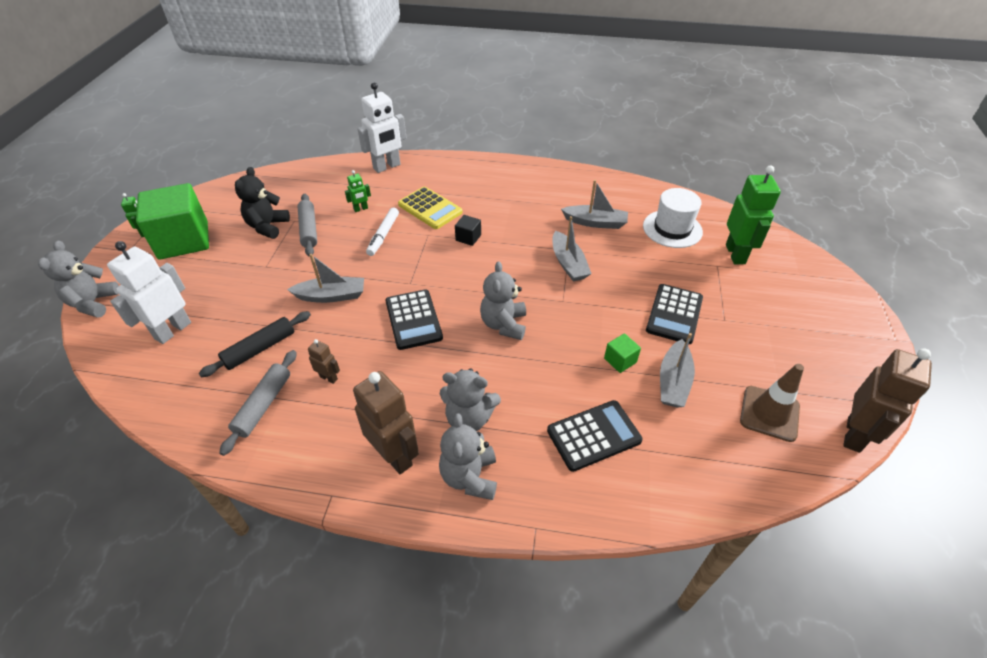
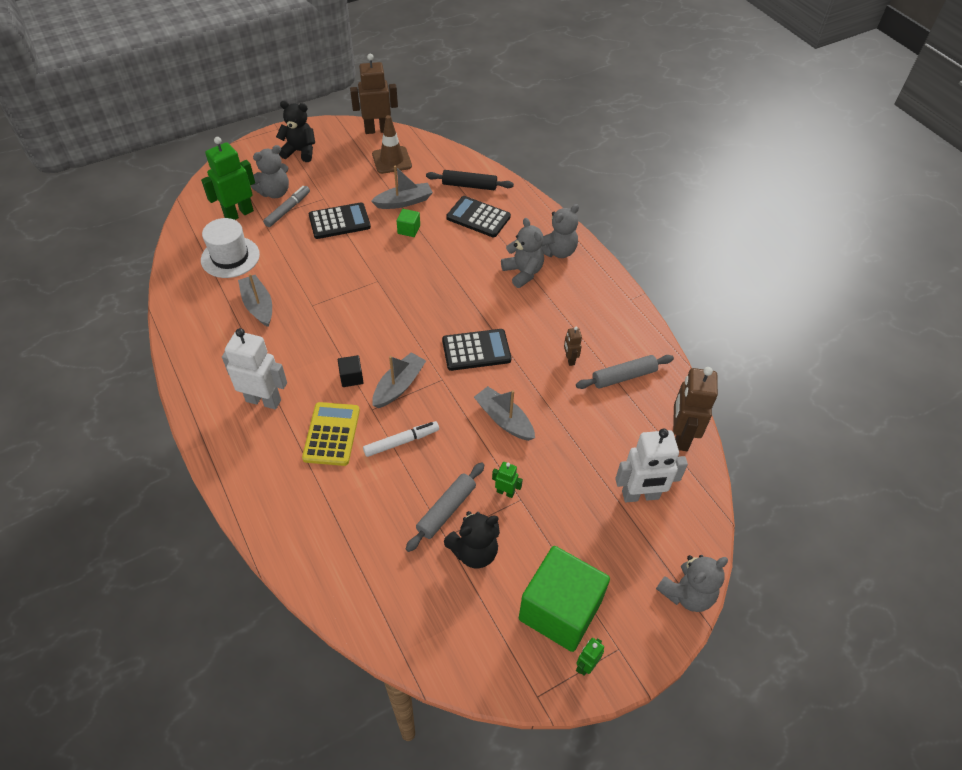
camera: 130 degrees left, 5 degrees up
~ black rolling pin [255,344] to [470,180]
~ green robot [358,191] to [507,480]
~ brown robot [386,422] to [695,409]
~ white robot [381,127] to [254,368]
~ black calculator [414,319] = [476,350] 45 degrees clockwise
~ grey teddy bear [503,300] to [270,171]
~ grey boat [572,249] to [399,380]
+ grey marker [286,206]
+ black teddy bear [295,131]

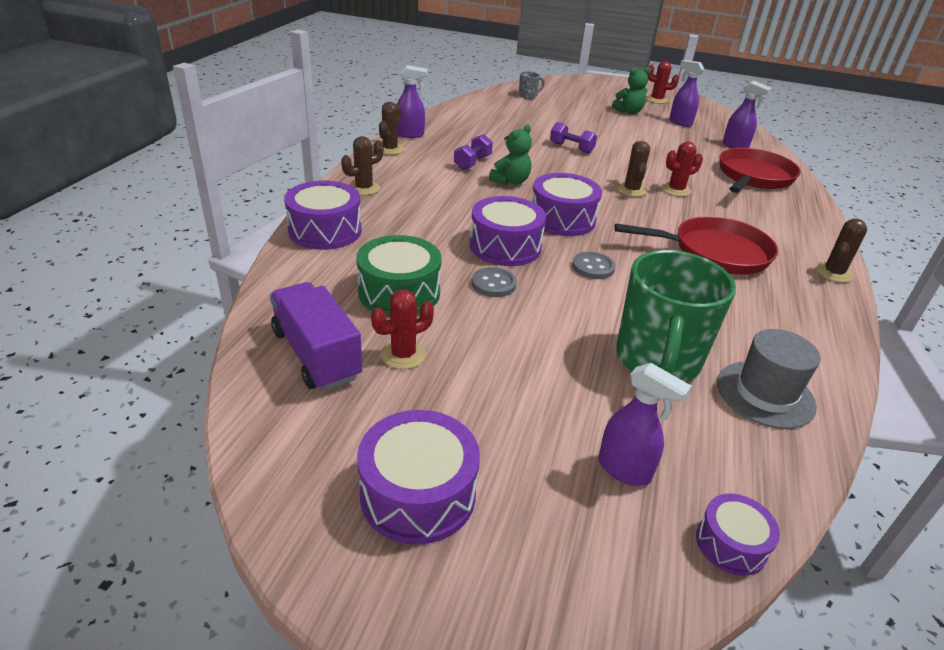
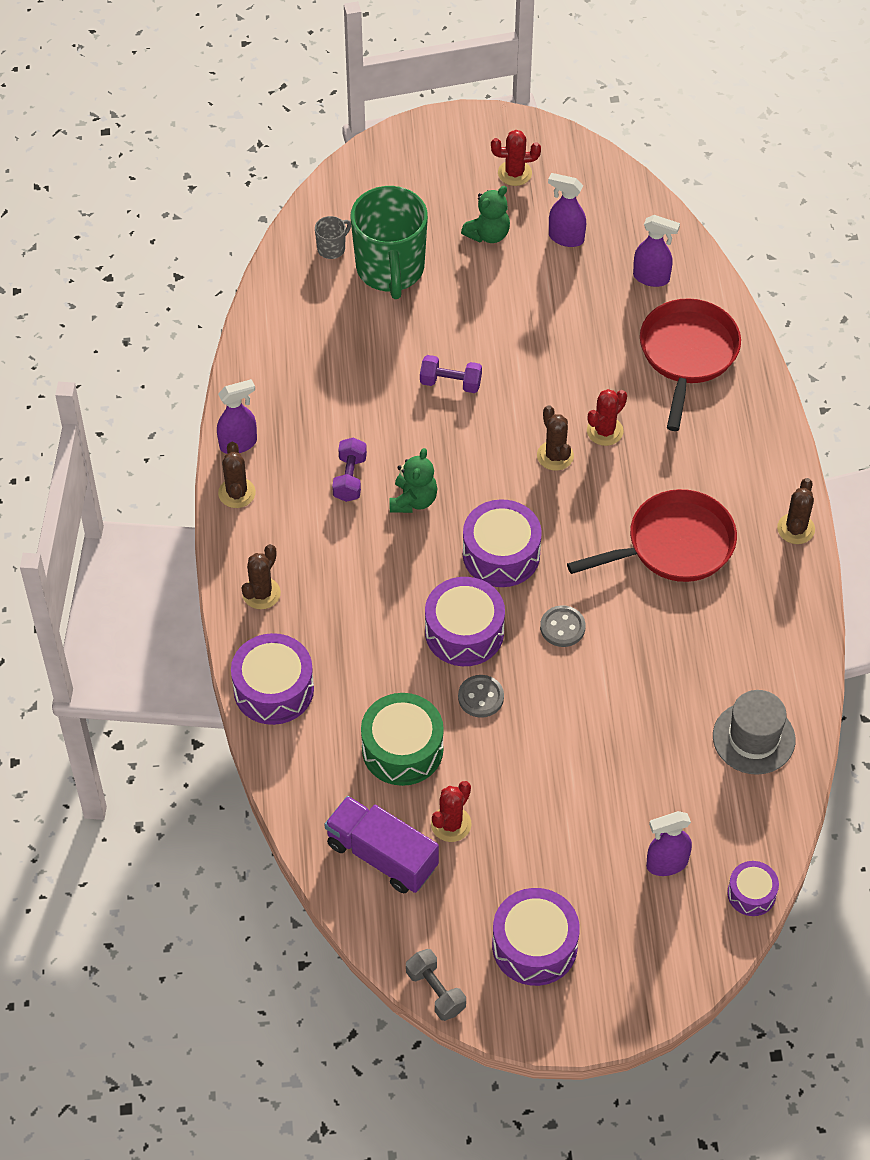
camera: 20 degrees left, 20 degrees up
~ purple spray bottle [644,424] = [669,843] 150 degrees clockwise
~ green mug [676,316] to [389,242]
+ grey dumbbell [436,985]

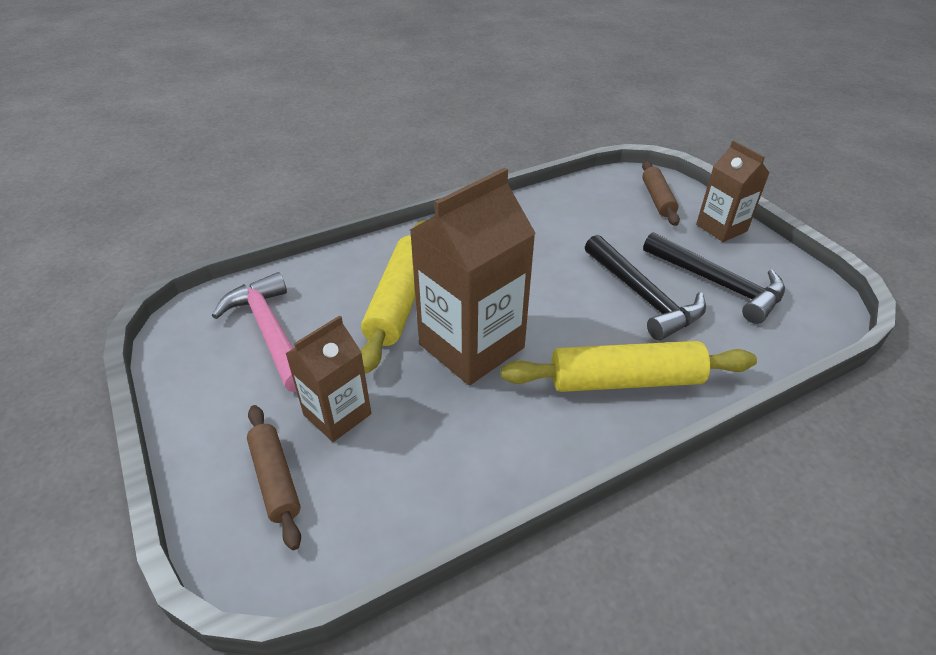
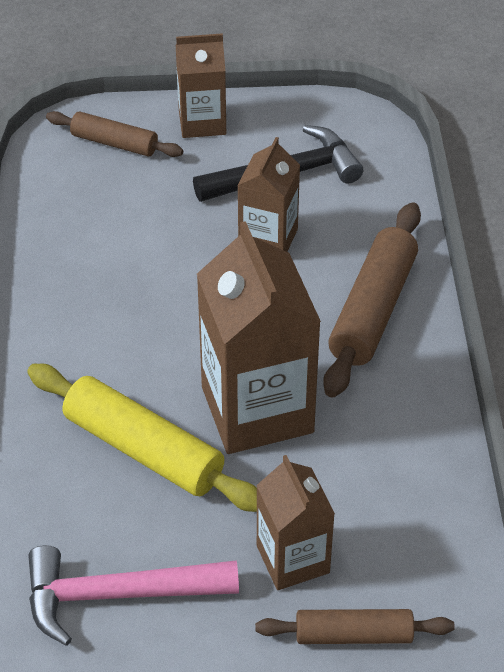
camera: 65 degrees left, 5 degrees up
~ yellow rolling pin [629,366] to brown rolling pin [372,300]
~ black hammer [645,288] to brown carton [268,194]

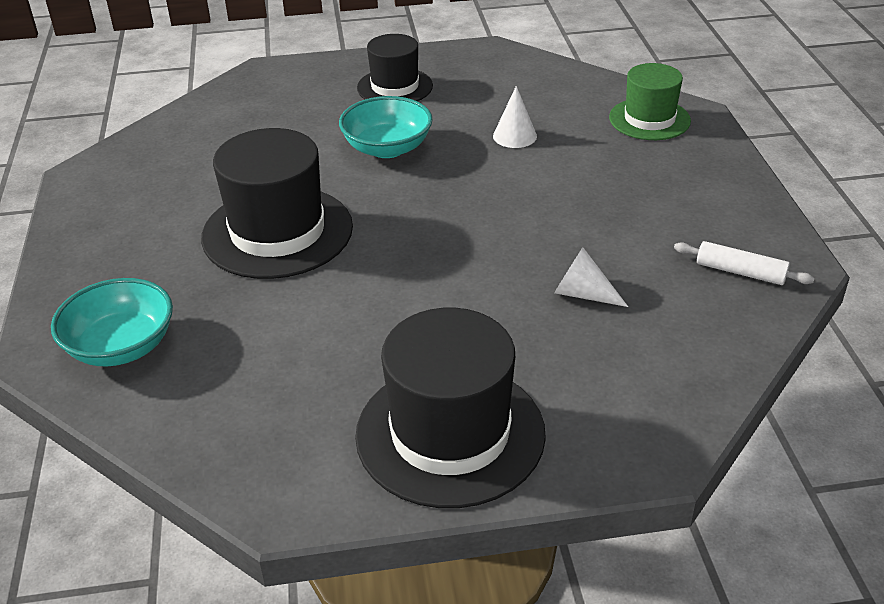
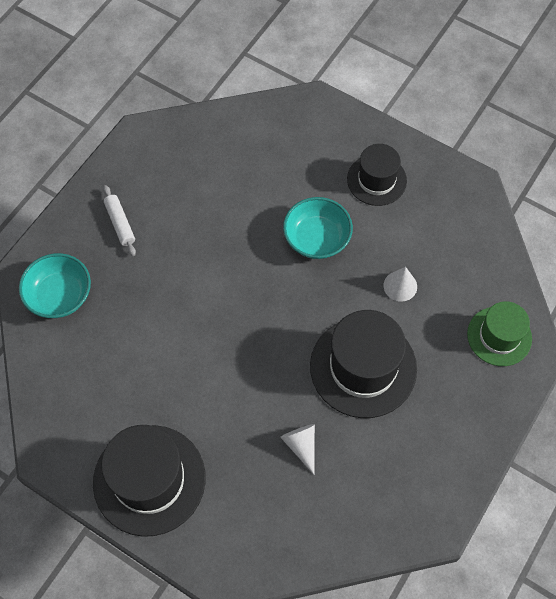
camera: 40 degrees right, 25 degrees up
~ black hat [277,203] to [363,364]
~ white rolling pin [744,263] to [119,220]

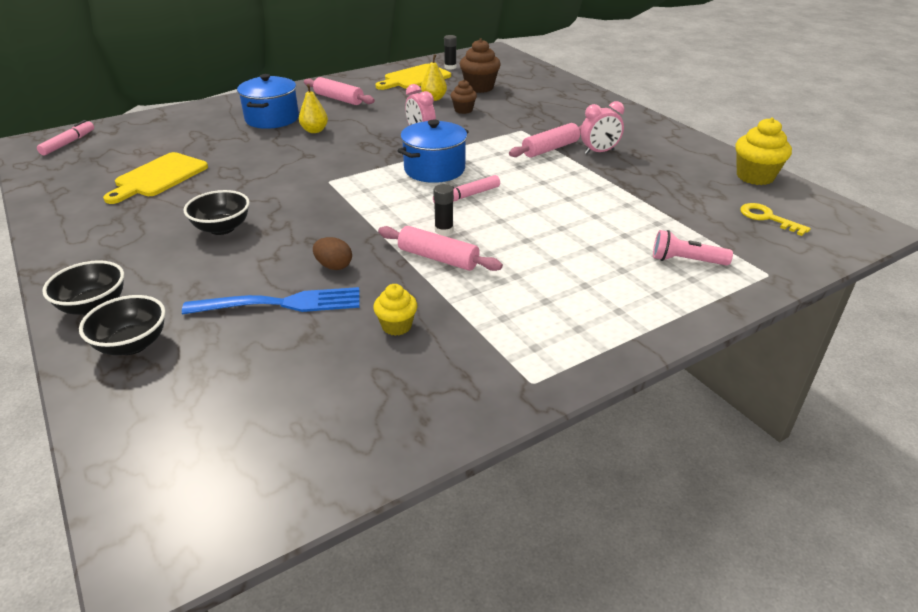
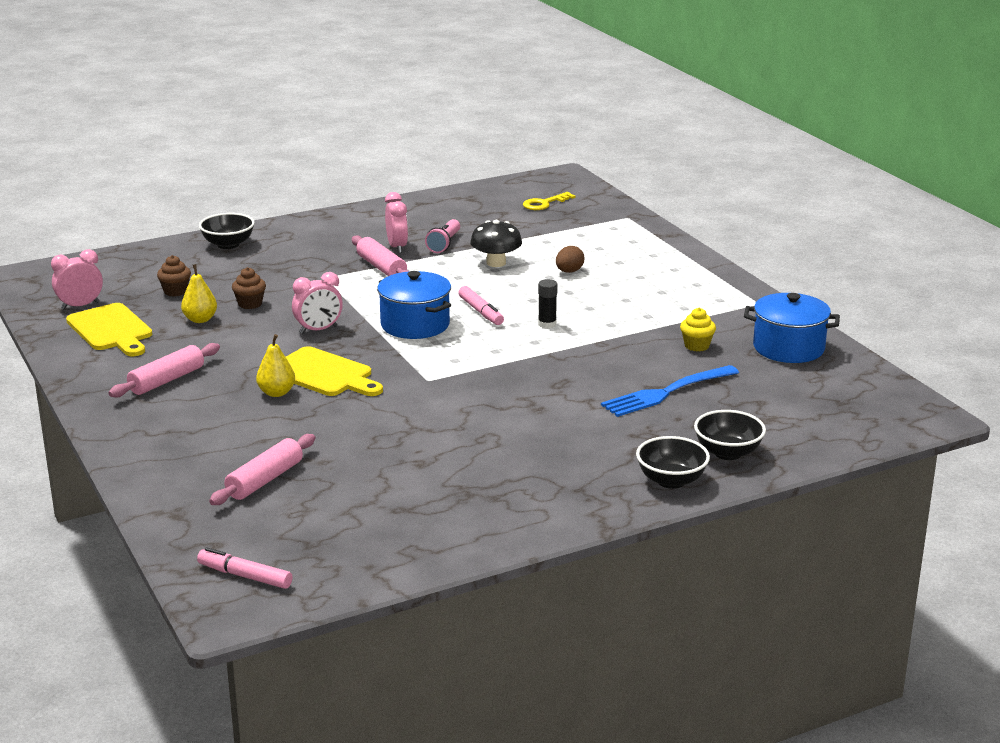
camera: 85 degrees left, 10 degrees down
~ yellow cutting board [155,178] to [334,371]
~ blue fork [271,300] = [670,391] 120 degrees counterclockwise
~ black bowl [217,212] to [227,231]
~ blue pot [268,101] to [792,328]
~ brown egg [332,253] to [570,259]
~ pink rolling pin [440,248] to [262,469]
~ black glue stick [450,52] to pink clock [77,279]
~ brown cupcake [480,66] = [174,276] x0.60
~ pink flashlight [693,248] to [442,236]
- yellow cupcake [763,151]
+ black mushroom [496,243]

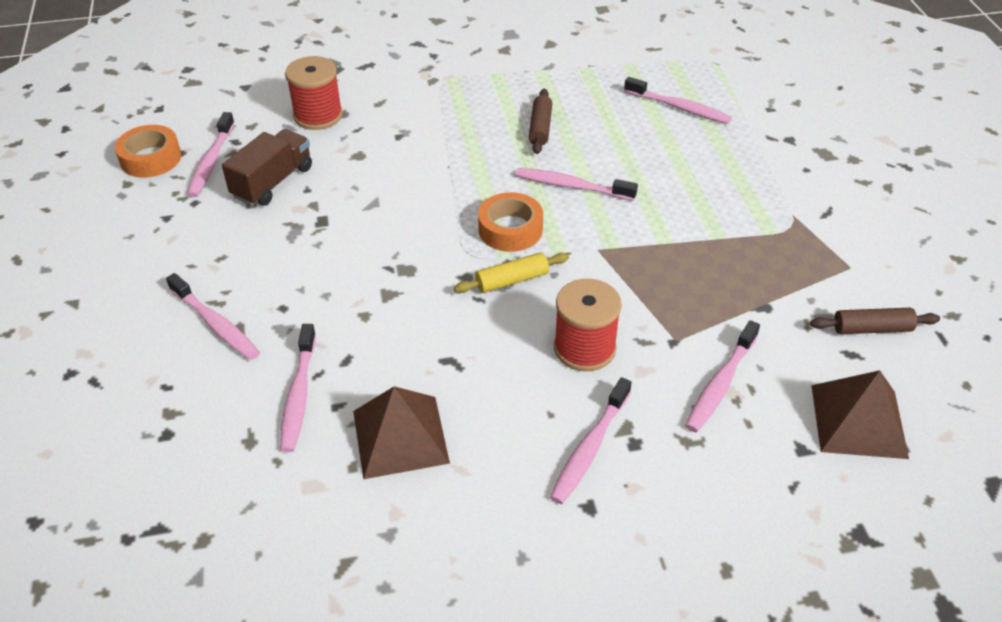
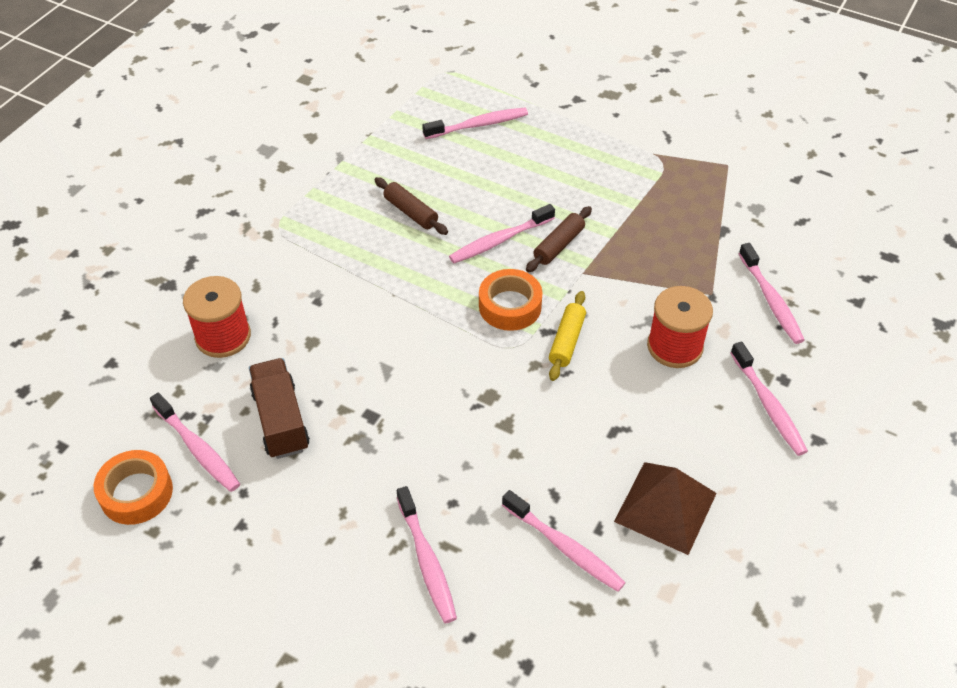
camera: 50 degrees left, 5 degrees up
~ pink toothbrush [213,316] = [427,554] 75 degrees clockwise
~ brown rolling pin [875,321] to [559,239]
- brown pyramid [860,414]

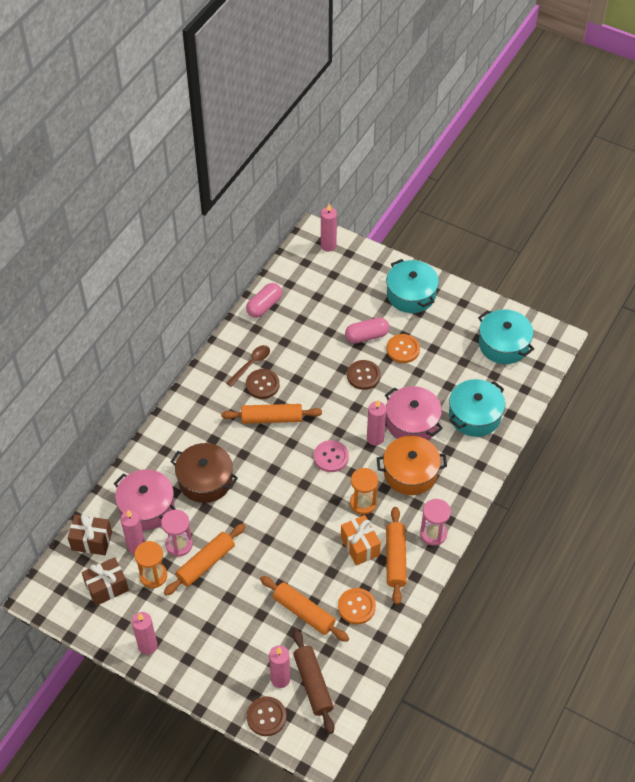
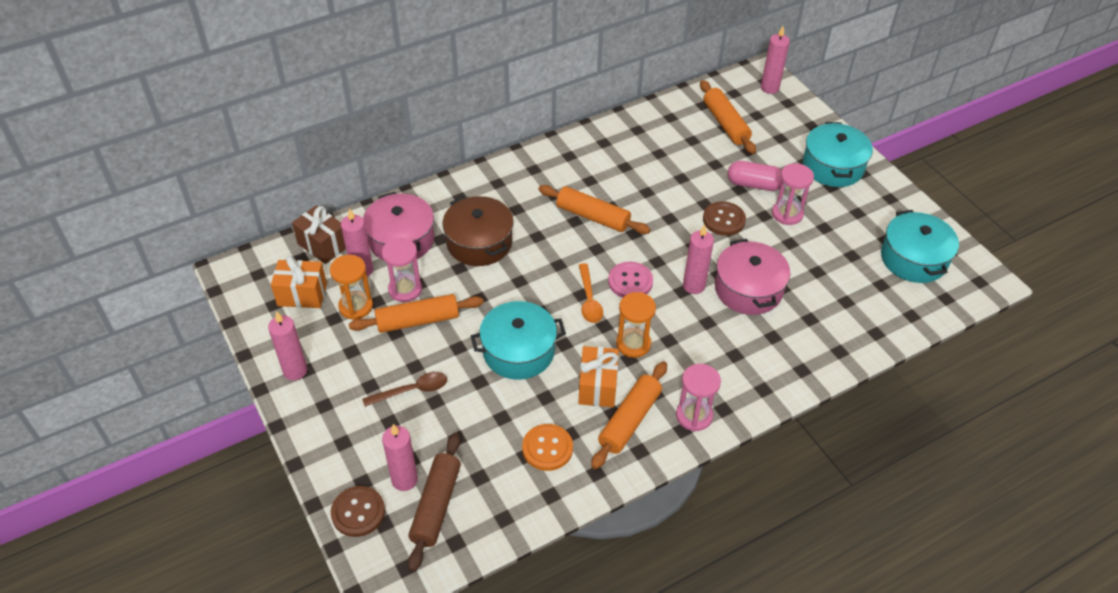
camera: 30 degrees right, 5 degrees down
~ brown gift [105,581] to orange gift [299,282]
~ brown spoon [248,366] to [405,389]
- pink capsule [264,300]
- brown button [263,384]
~ orange rolling pin [304,609] to [728,117]
- orange pot [412,465]
~ orange button [403,348] to pink hourglass [793,194]
~ turquoise pot [477,408] to [518,340]
+ orange spoon [591,293]

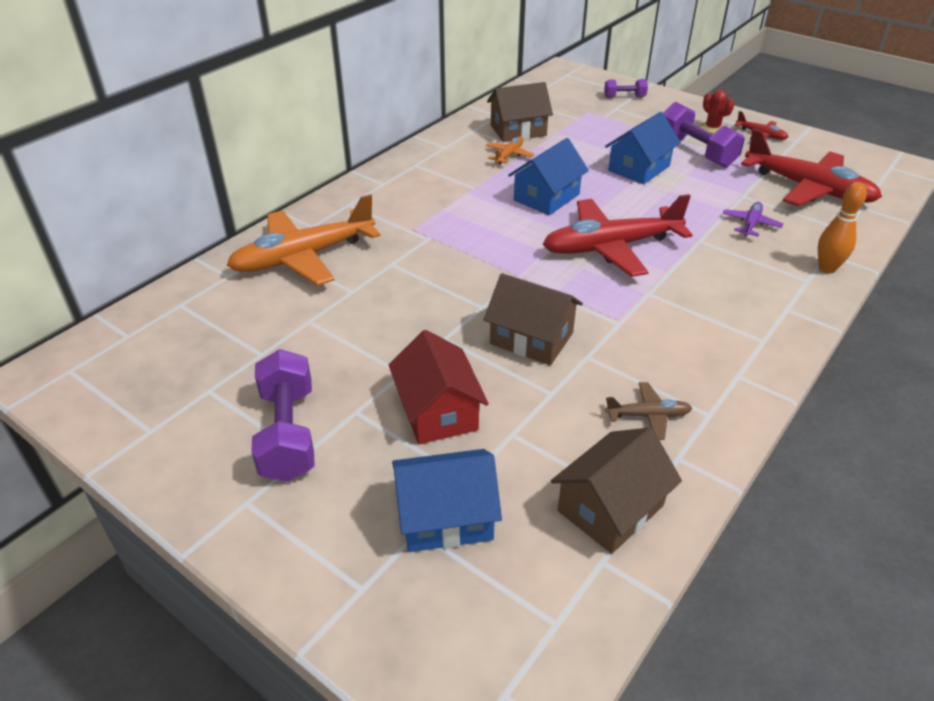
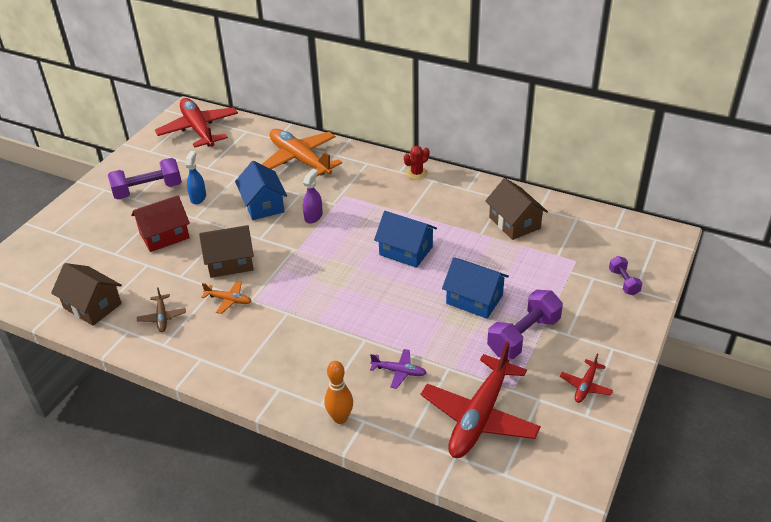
camera: 80 degrees right, 0 degrees up
~ blue house [447,500] to [261,190]
~ brown house [533,319] = [226,251] 60 degrees clockwise
~ orange plane [510,150] to [226,297]
~ red plane [617,235] to [196,122]
~ red cactus [717,112] to [417,163]
+ blue spray bottle [195,177]
+ purple spray bottle [313,196]

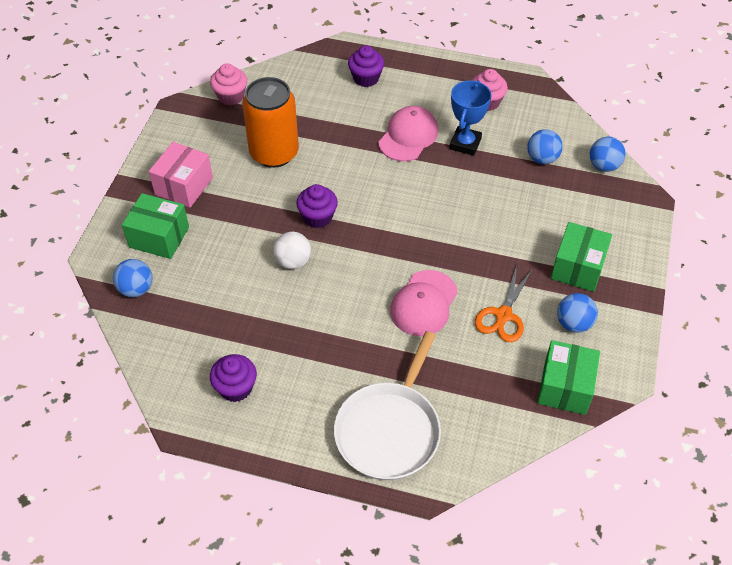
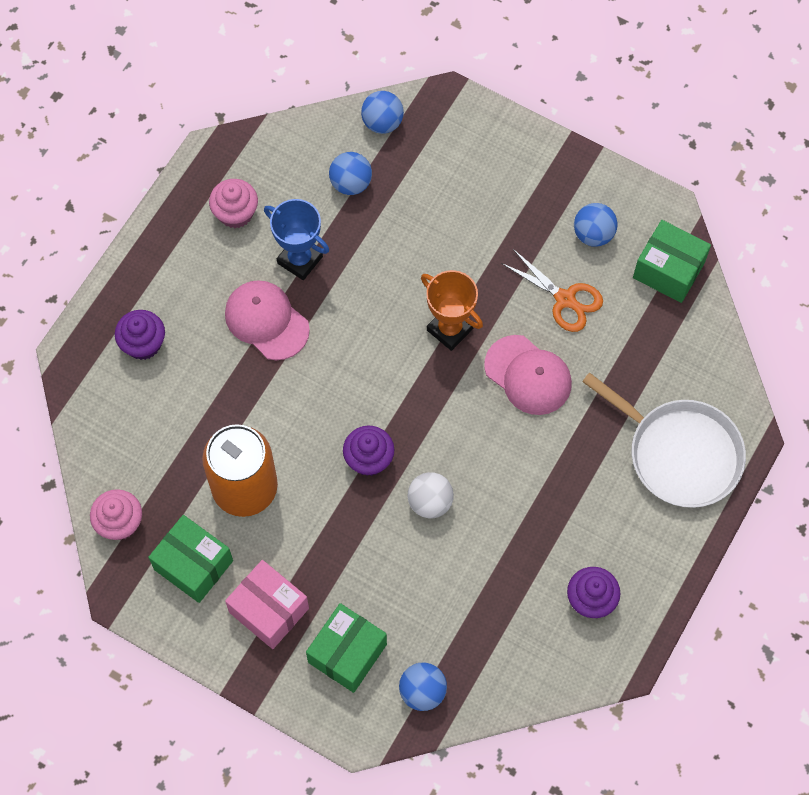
camera: 75 degrees left, 15 degrees up
~ green box [581,257] to [190,559]
+ orange trophy [452,310]

